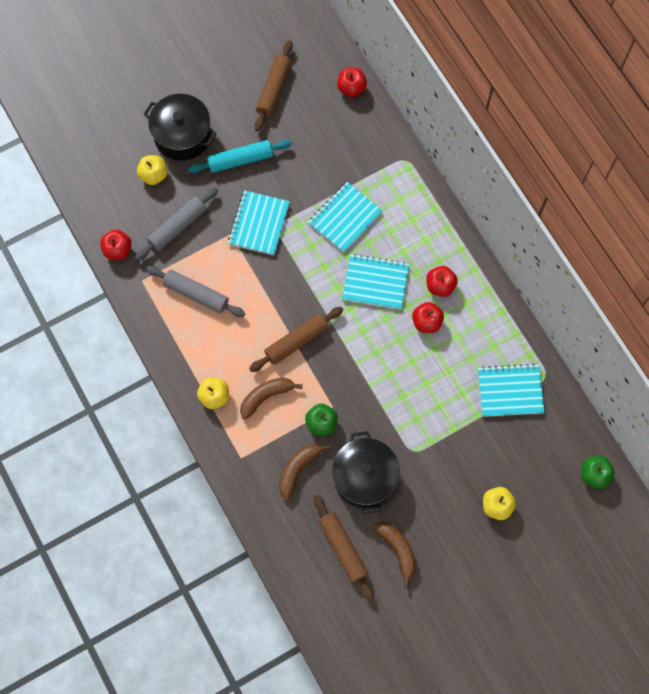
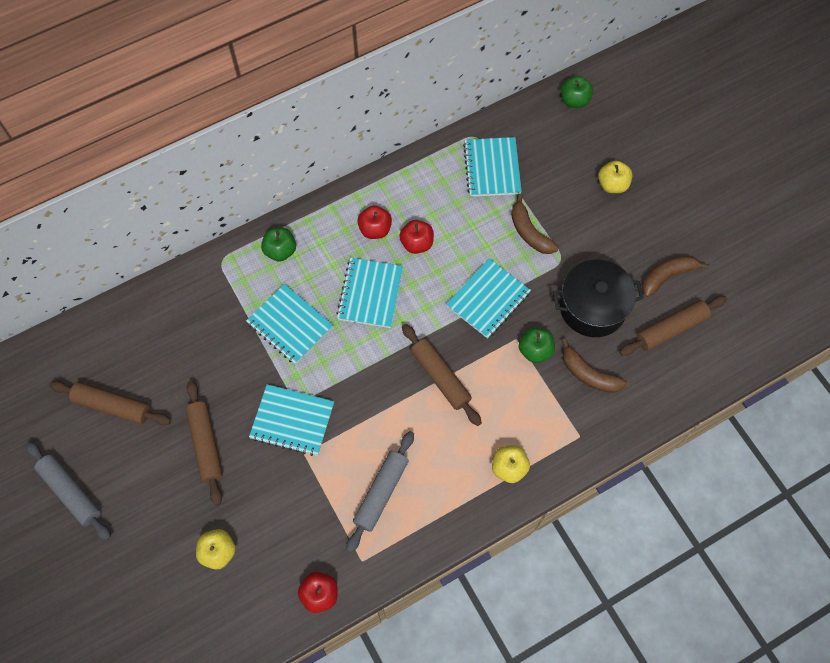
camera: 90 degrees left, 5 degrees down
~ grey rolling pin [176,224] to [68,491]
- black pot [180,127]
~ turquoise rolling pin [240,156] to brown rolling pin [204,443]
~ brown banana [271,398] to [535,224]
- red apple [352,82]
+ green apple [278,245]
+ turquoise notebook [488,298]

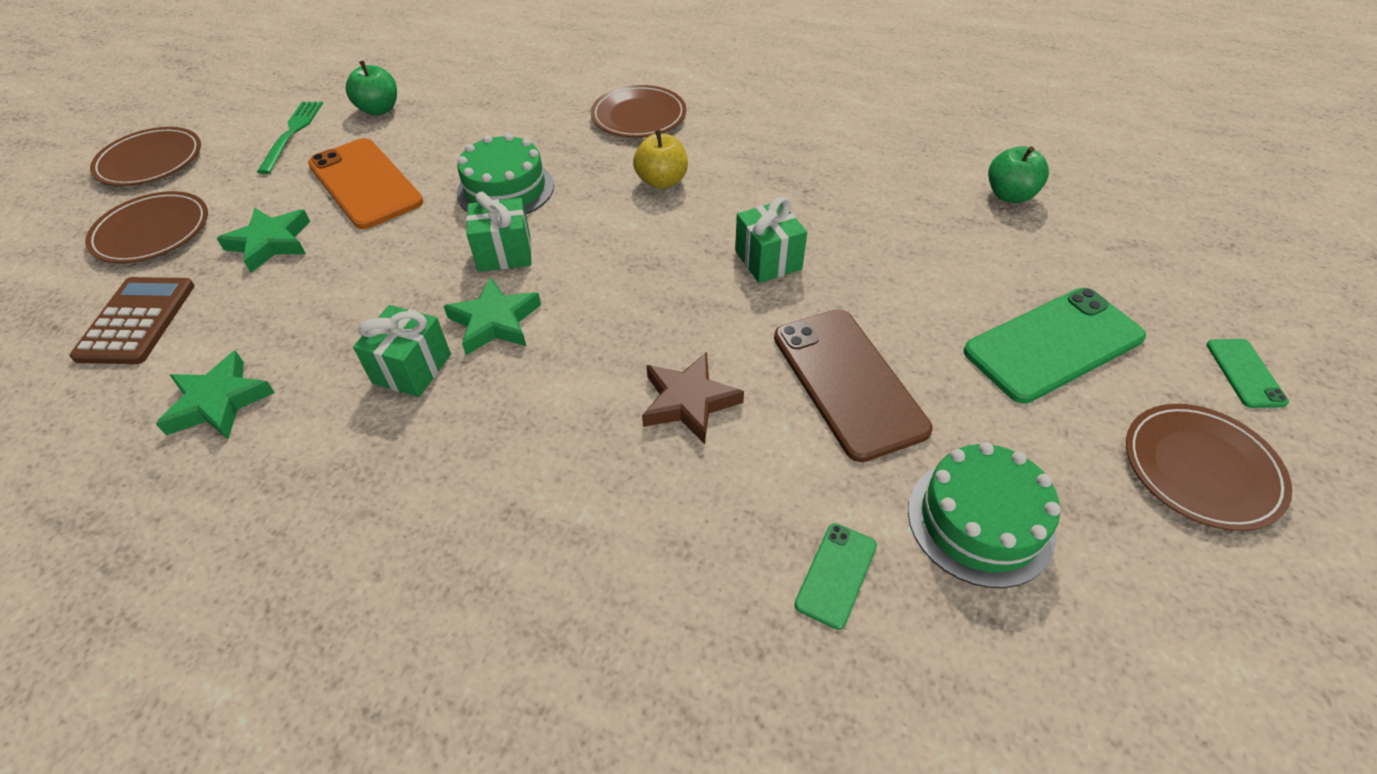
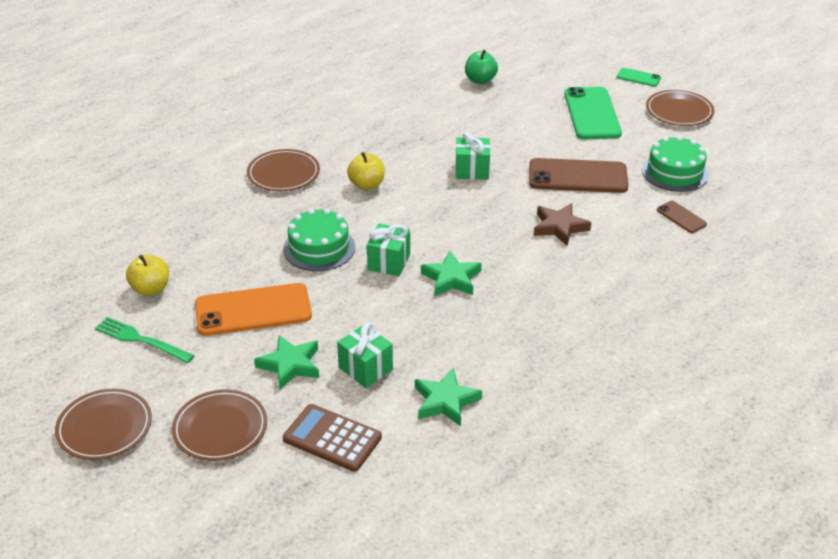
camera: 65 degrees left, 10 degrees down
~ green apple [371,88] to yellow apple [147,275]
~ green gift [402,351] to [365,355]
~ green phone [835,576] to brown phone [682,217]

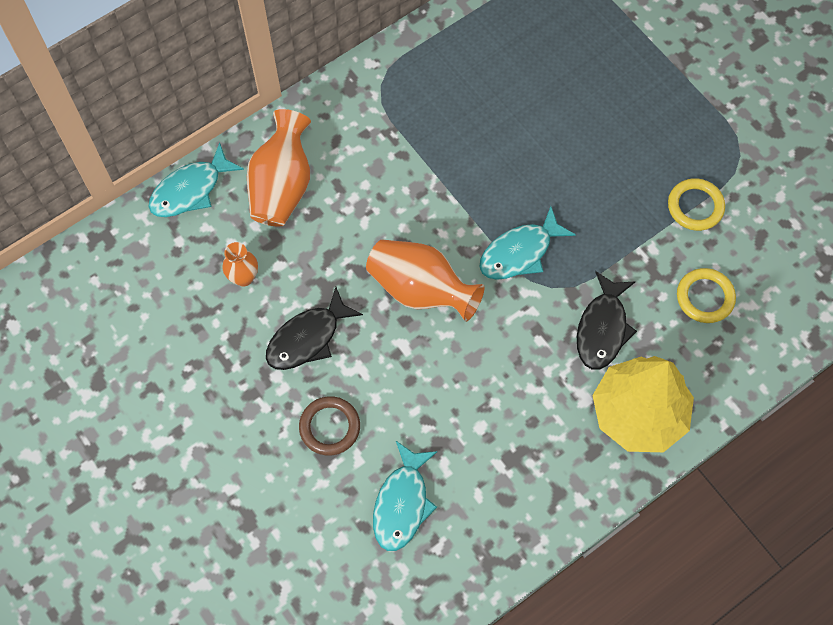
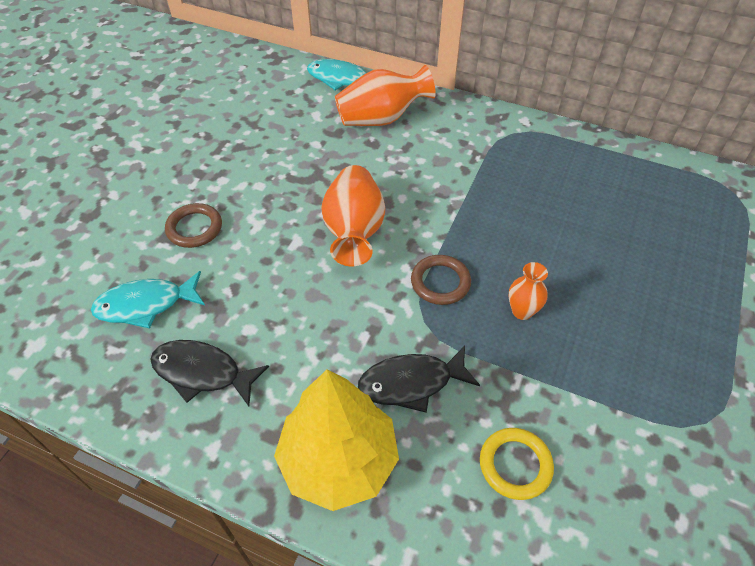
camera: 60 degrees right, 15 degrees down
~ orange vase [240,264] to [528,291]
~ black fish [314,328] to [209,373]
~ turquoise fish [528,243] to brown ring [441,280]
- yellow ring [696,204]

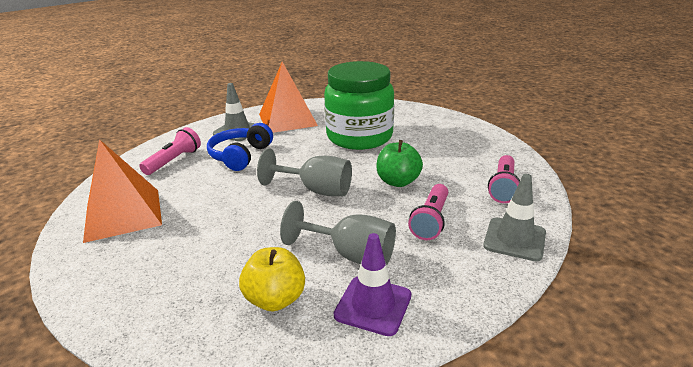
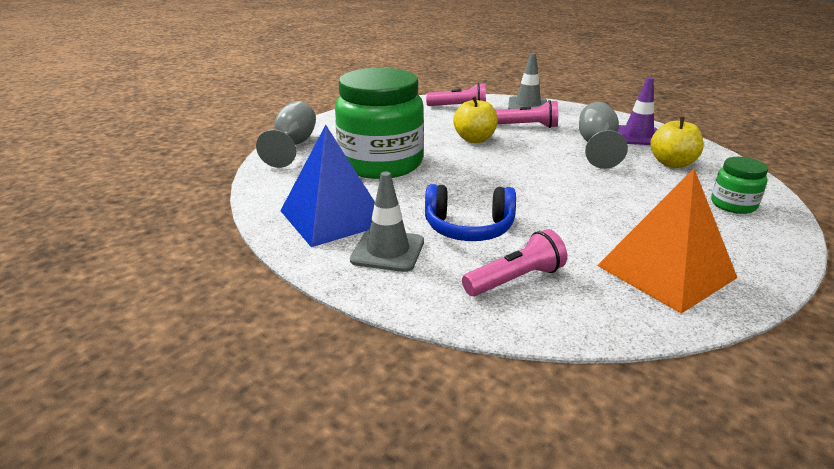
camera: 105 degrees left, 0 degrees up
~ pink flashlight [170,151] = [514,262] 135 degrees clockwise
~ grey goblet [304,172] to [286,134]
~ orange pyramid [288,97] to blue pyramid [327,186]
~ green apple [399,163] to yellow apple [475,119]
+ green jar [739,185]

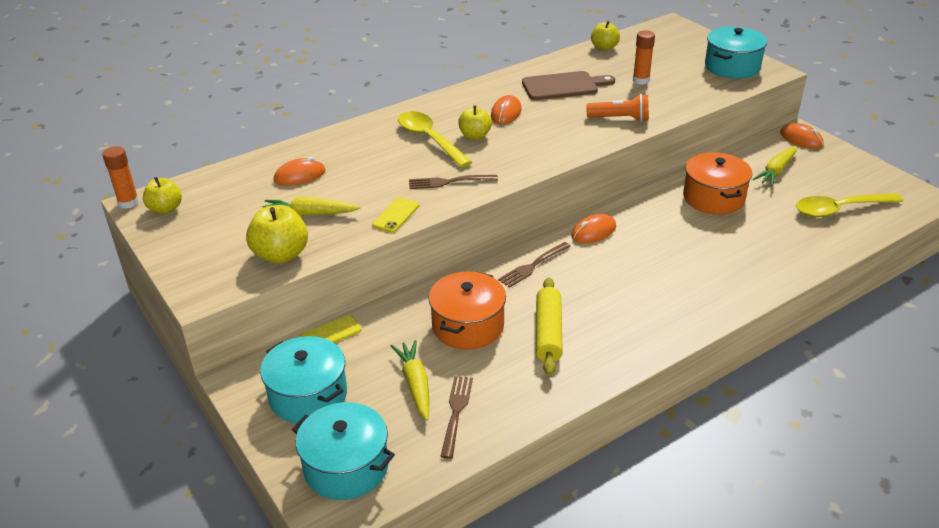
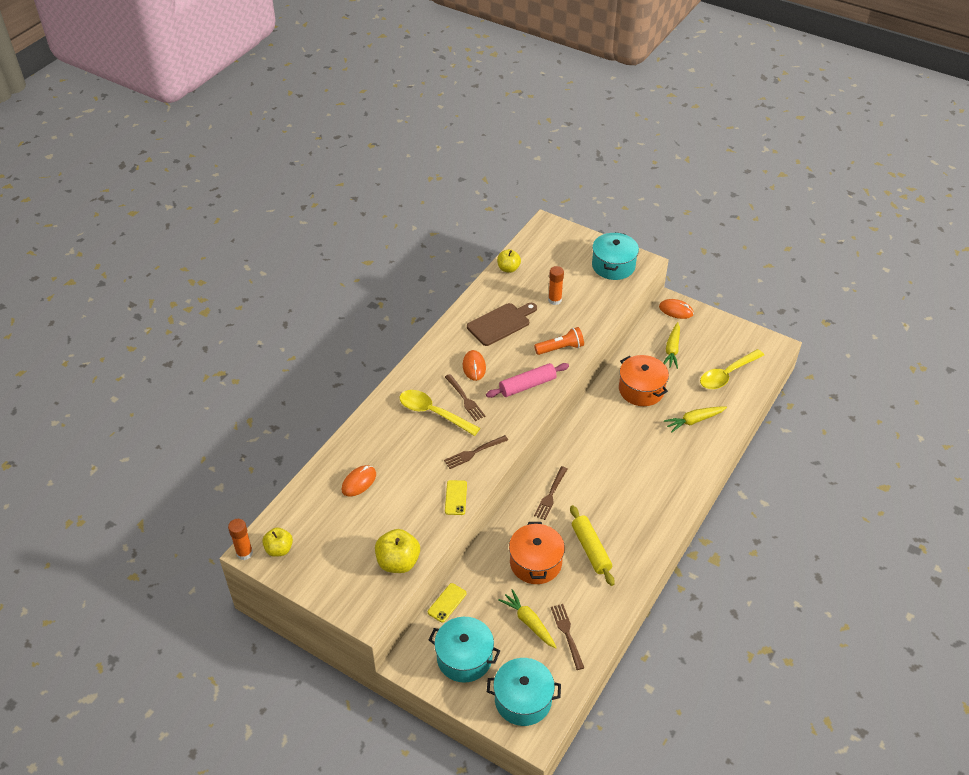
camera: 25 degrees left, 10 degrees up
~ yellow carrot [311,206] to [695,419]
~ yellow apple [475,123] to brown fork [465,397]
- orange mouse [593,228]
+ pink rolling pin [527,380]

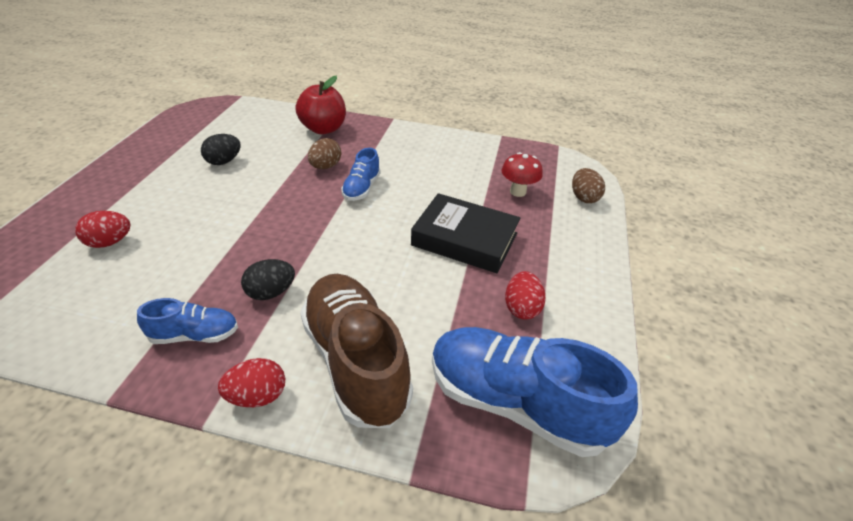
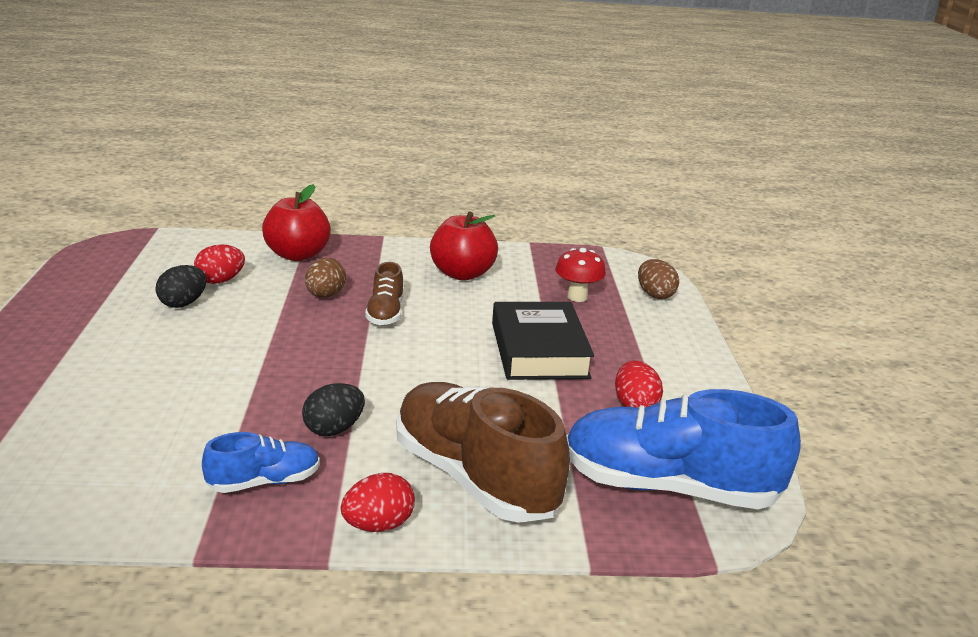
camera: 15 degrees left, 15 degrees down
~ red egg [103,229] to [219,264]
~ blue shoe [361,174] to brown shoe [384,293]
~ black book [465,233] = [543,341] 75 degrees clockwise
+ red apple [464,246]

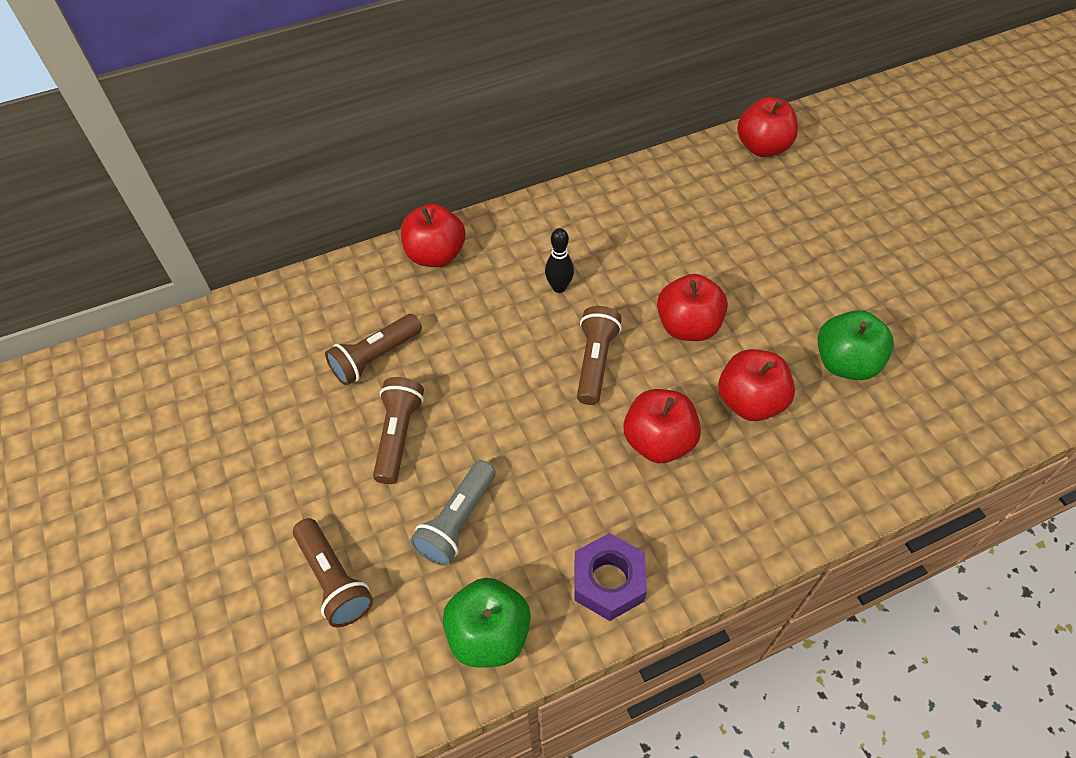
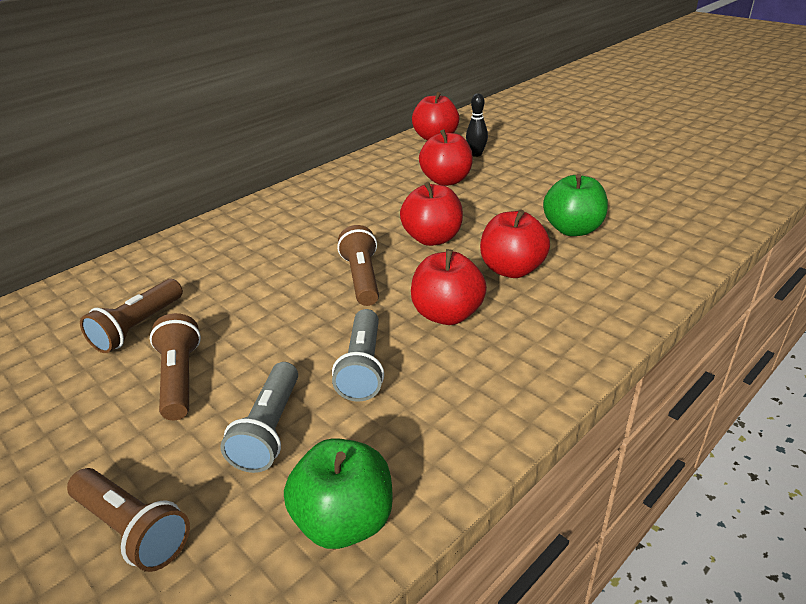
camera: 20 degrees left, 20 degrees down
~ red apple [433,235] to [446,157]
~ black bowling pin [559,260] to [477,125]
- purple nut [611,577]
+ grey flashlight [358,355]

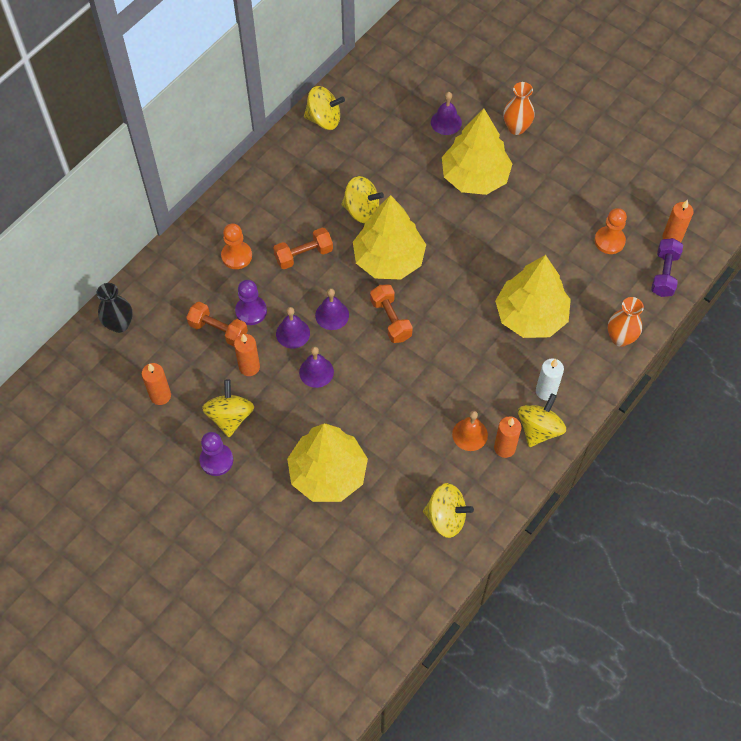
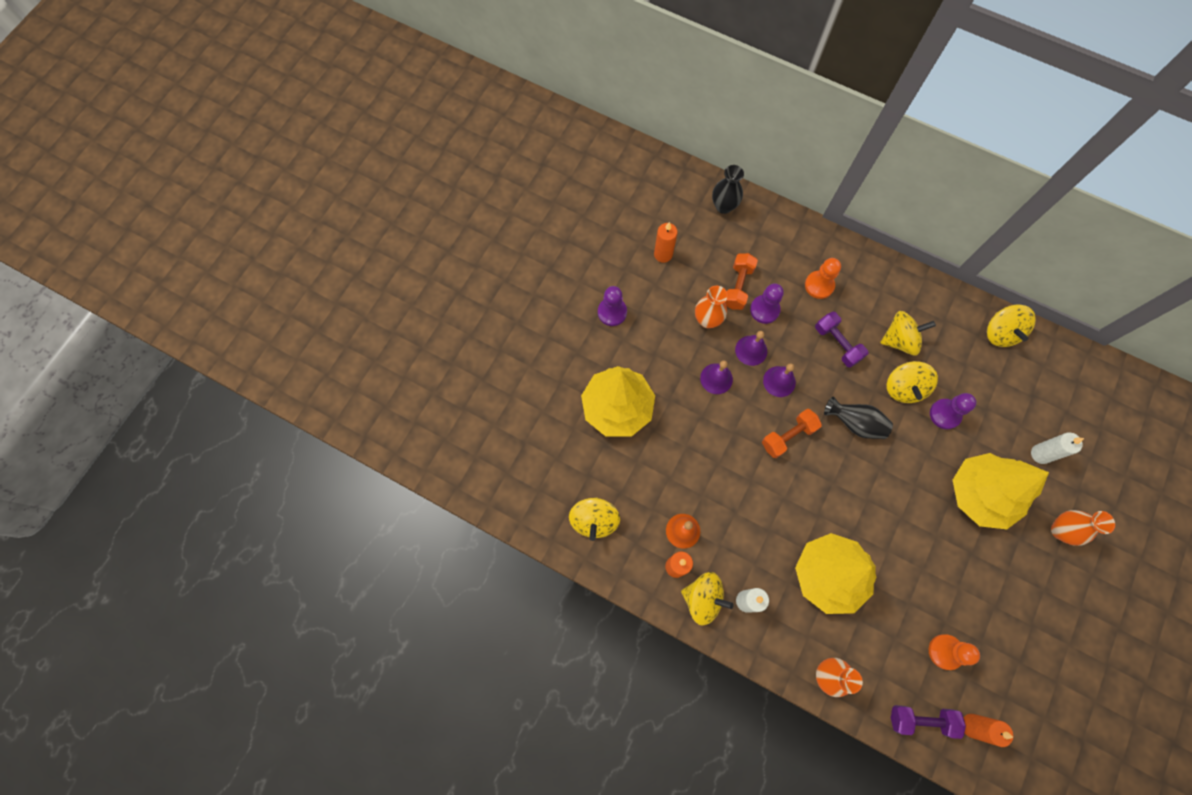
camera: 80 degrees right, 10 degrees up
~ yellow spinning top [228,408] to [908,333]
~ orange candle [247,355] to orange vase [711,307]
~ orange dumbbell [303,248] to purple dumbbell [841,340]
~ yellow tree [389,237] to black vase [858,417]
~ purple bell [446,113] to white candle [1057,448]
+ purple pawn [953,411]

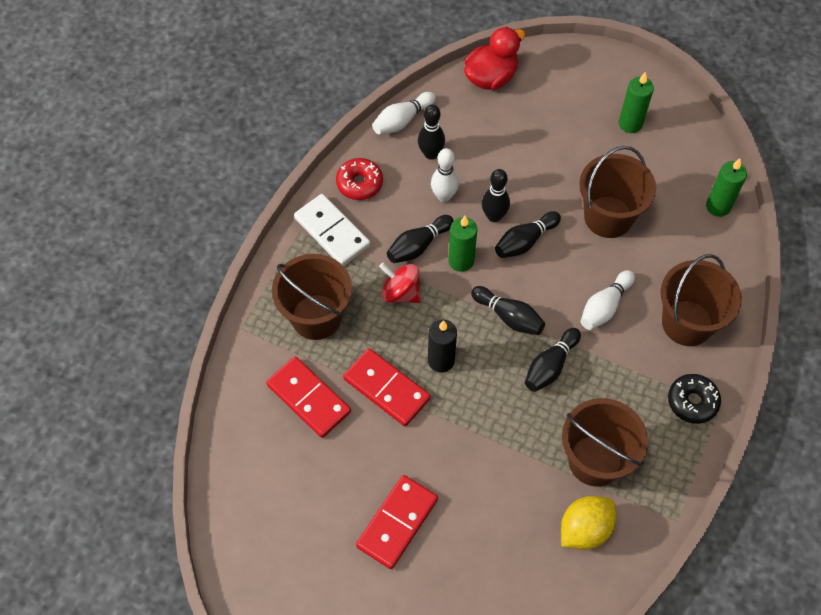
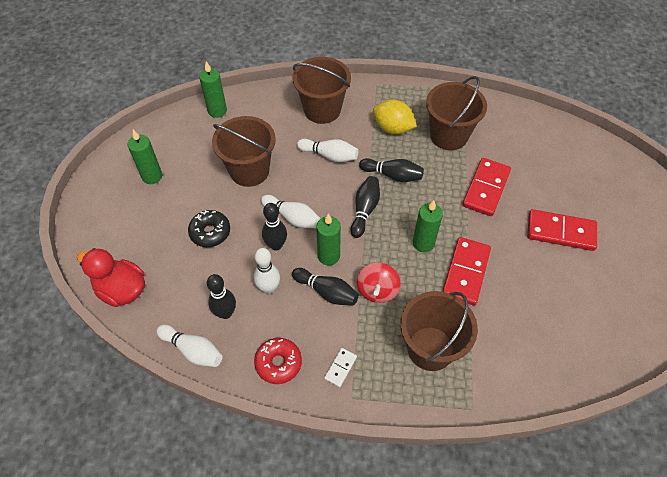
camera: 110 degrees left, 5 degrees down
~ red domino [308,397] to [486,187]
~ white domino [332,230] = [340,367] x0.49
~ black candle [442,346] to green candle [428,226]
~ black bowling pin [528,234] to white bowling pin [291,211]
~ yellow lemon [588,523] to [395,117]
~ black donut [694,399] to [209,228]

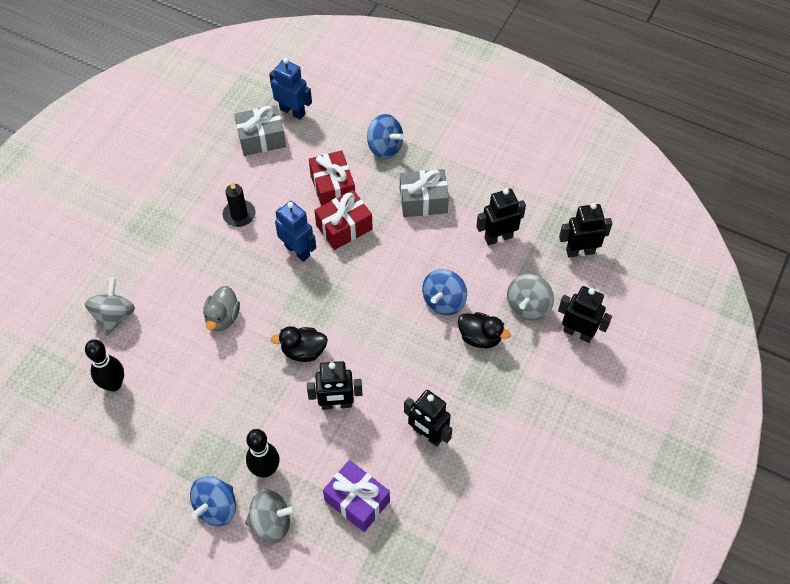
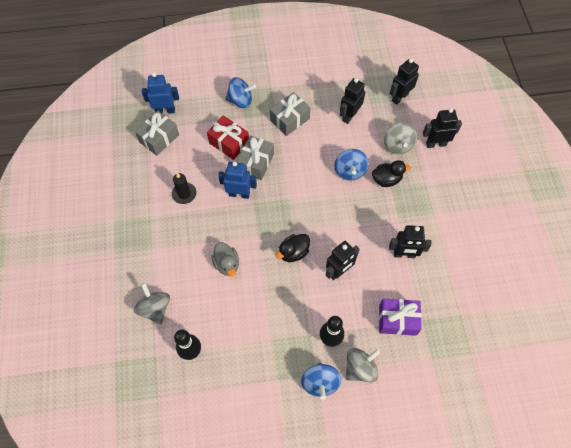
camera: 35 degrees left, 5 degrees up
~ red gift [343,220] to grey gift [255,157]

